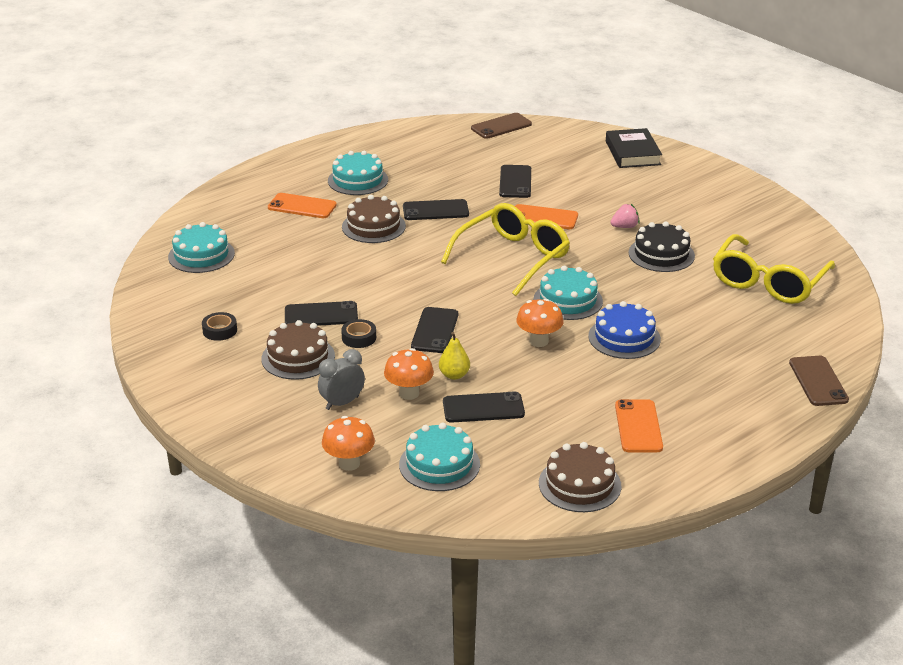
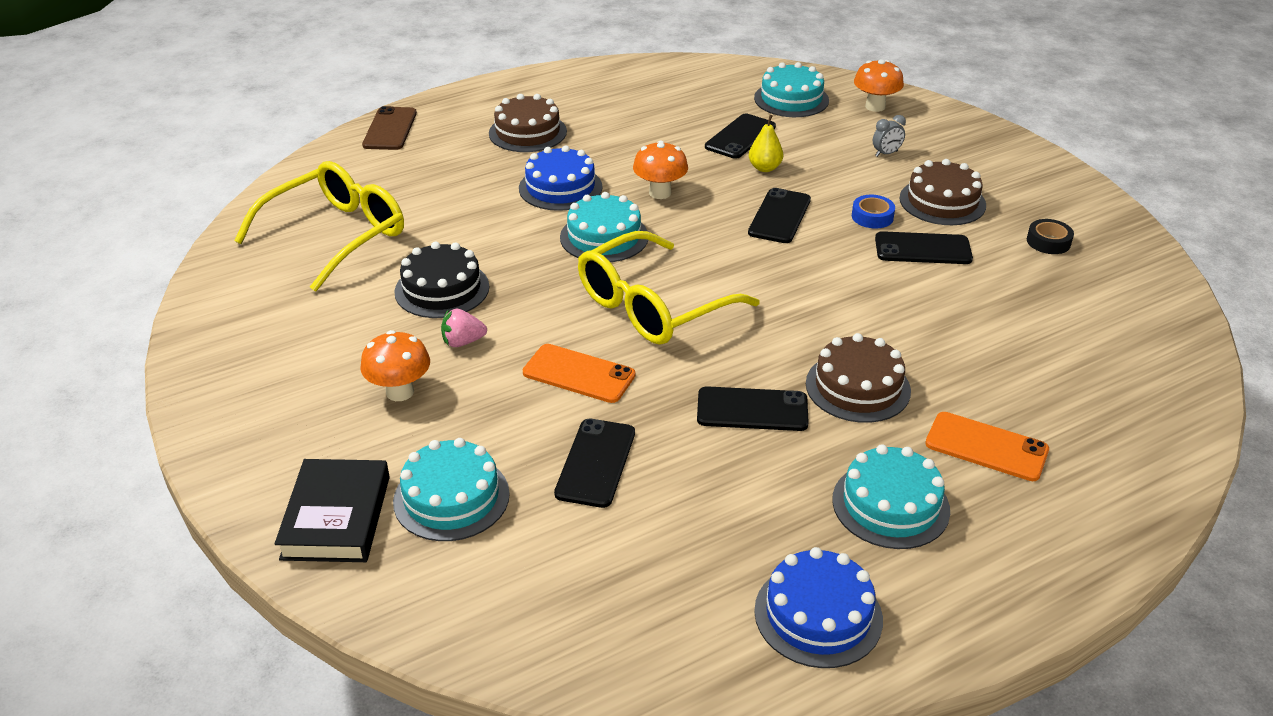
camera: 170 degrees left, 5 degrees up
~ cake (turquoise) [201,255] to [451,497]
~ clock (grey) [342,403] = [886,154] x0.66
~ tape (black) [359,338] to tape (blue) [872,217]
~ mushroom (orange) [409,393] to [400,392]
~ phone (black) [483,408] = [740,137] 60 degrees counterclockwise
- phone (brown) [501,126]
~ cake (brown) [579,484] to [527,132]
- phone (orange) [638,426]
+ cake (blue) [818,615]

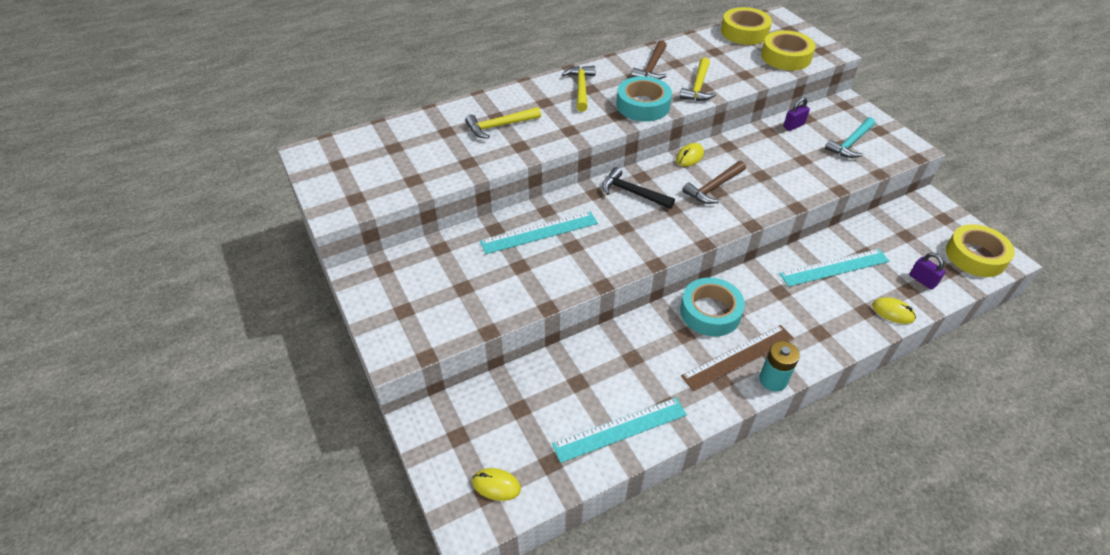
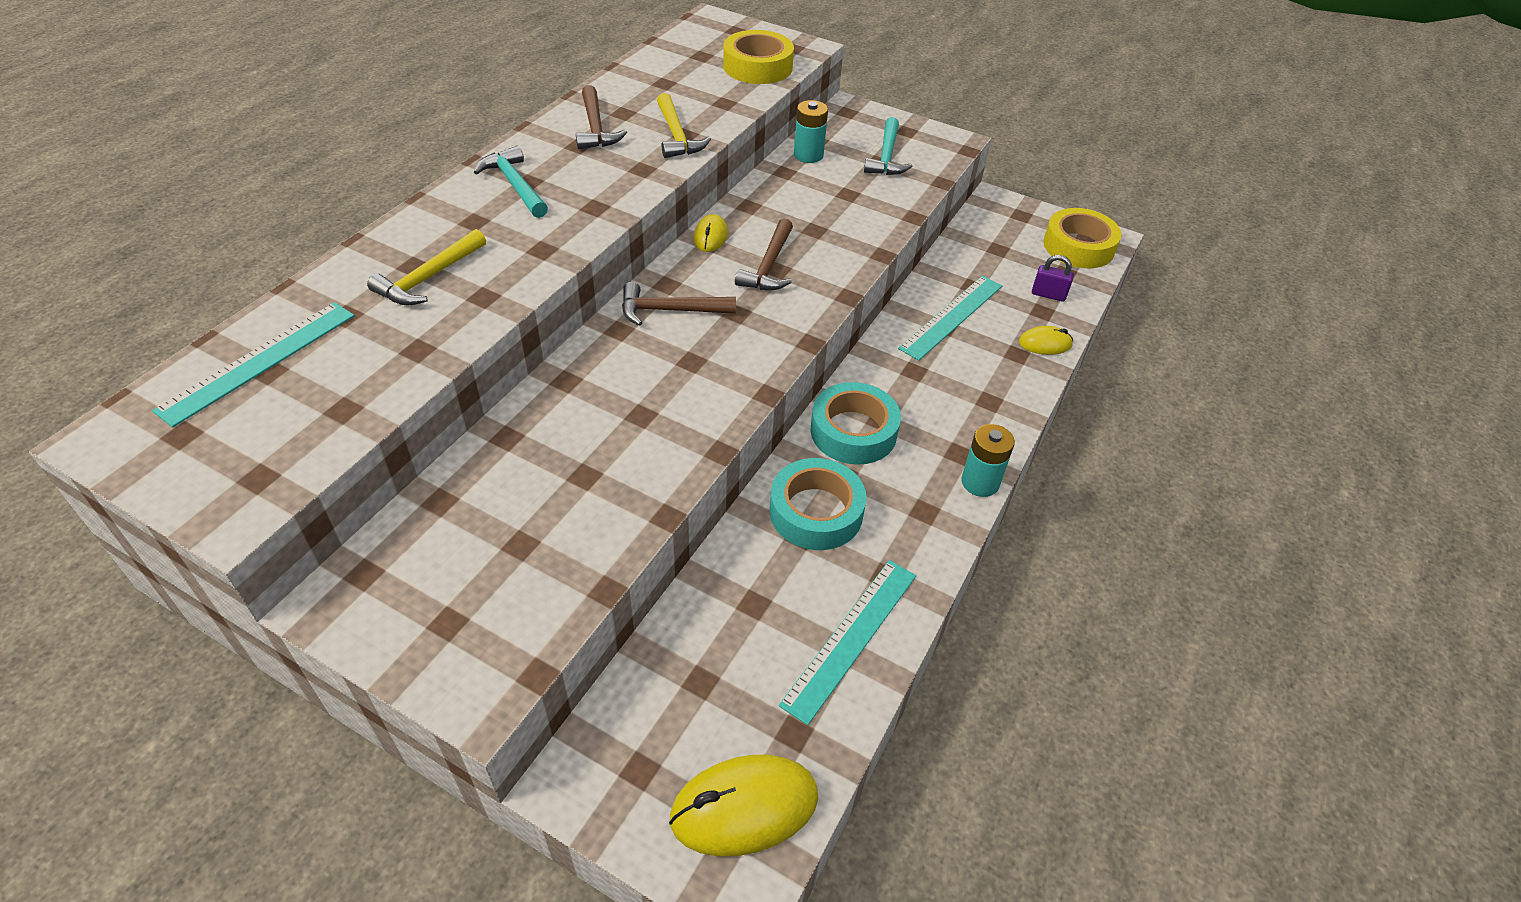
camera: 35 degrees left, 0 degrees up
~ mouse (yellow) [496,485] = [744,807] x1.86
~ ruler (turquoise) [539,232] to [259,361]
~ hammer (yellow) [581,88] to hammer (turquoise) [515,185]
~ hammer (black) [633,193] to hammer (brown) [670,310]
~ tape (turquoise) [643,105] to [816,512]
- ruler (brown) [738,357]
- tape (yellow) [744,32]
~ padlock (purple) [793,125] to battery (turquoise) [808,155]

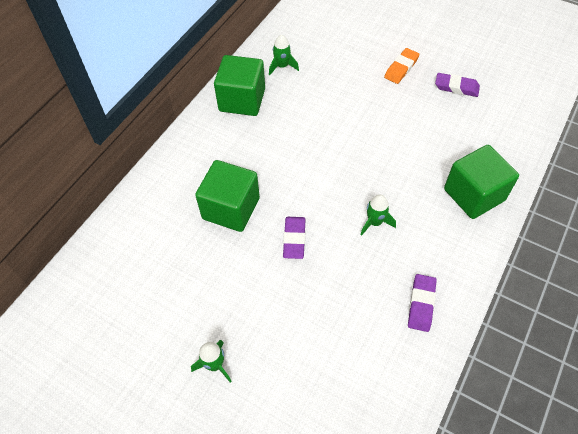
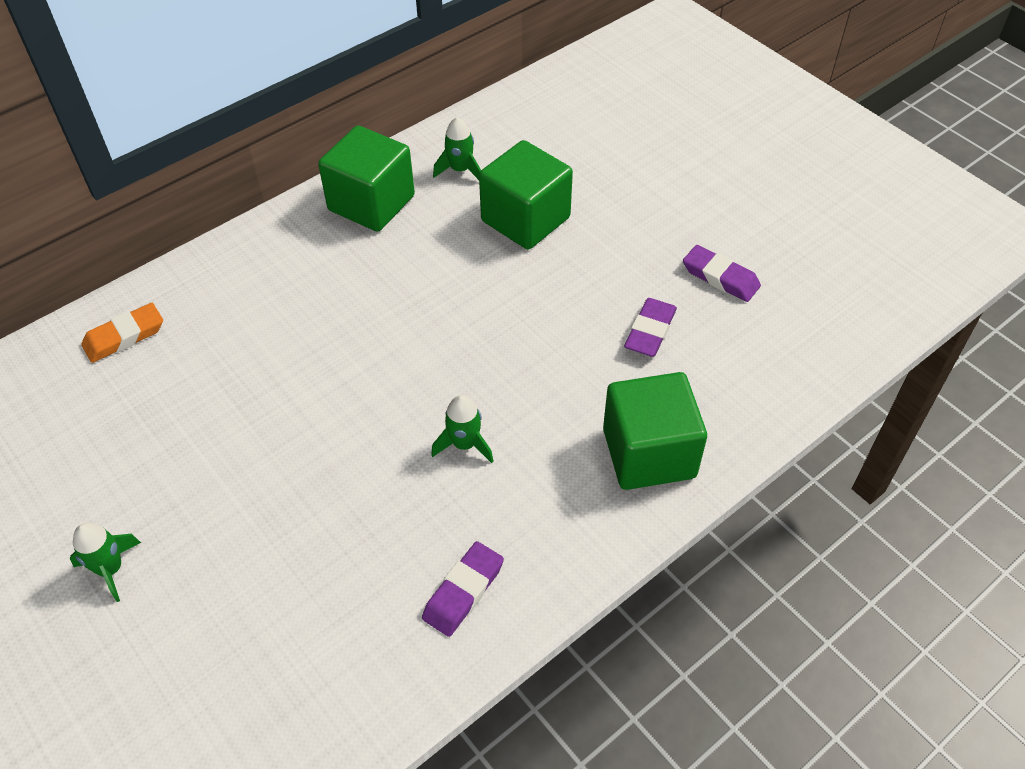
camera: 20 degrees right, 5 degrees down
~ cube (green) [231,208] to [525,219]
~ eraser (purple) [294,239] to [650,331]
~ eraser (orange) [401,68] to [124,336]

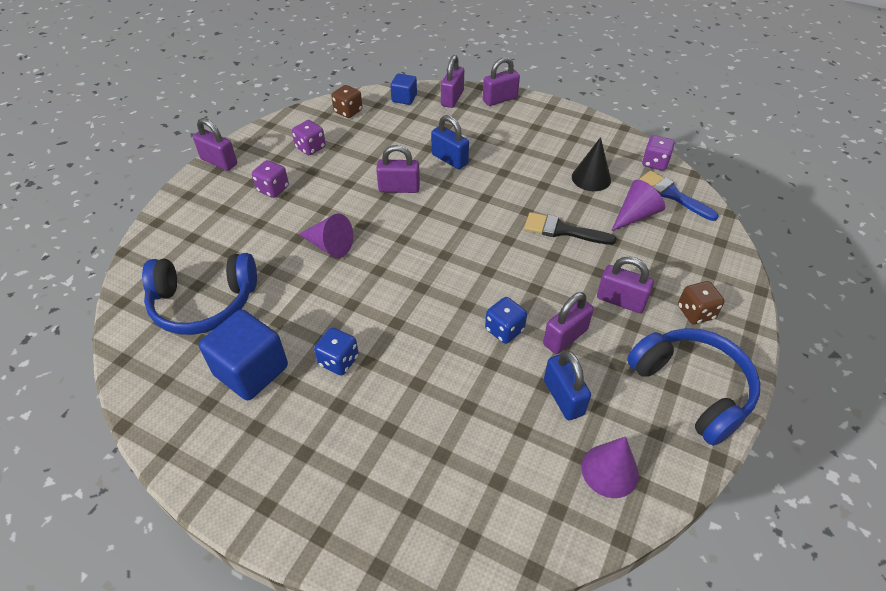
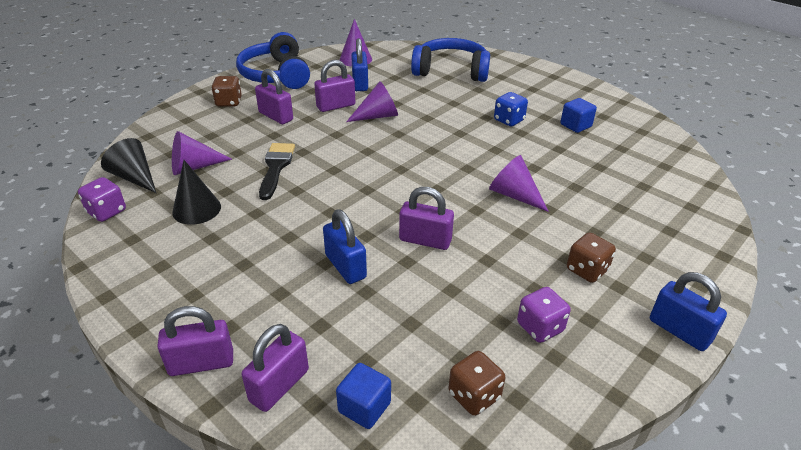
camera: 165 degrees left, 10 degrees down
~ headphones (blue) [204,303] to [451,71]
~ padlock (purple) [219,162] to padlock (blue) [679,331]
~ cube (blue) [251,371] = [575,125] x0.56
~ dice (purple) [273,189] to dice (brown) [587,270]
~ dice (blue) [504,330] to cone (purple) [377,116]
~ brush (black) [562,230] = [276,167] 120 degrees counterclockwise
~ brush (blue) [672,195] to cone (black) [135,177]

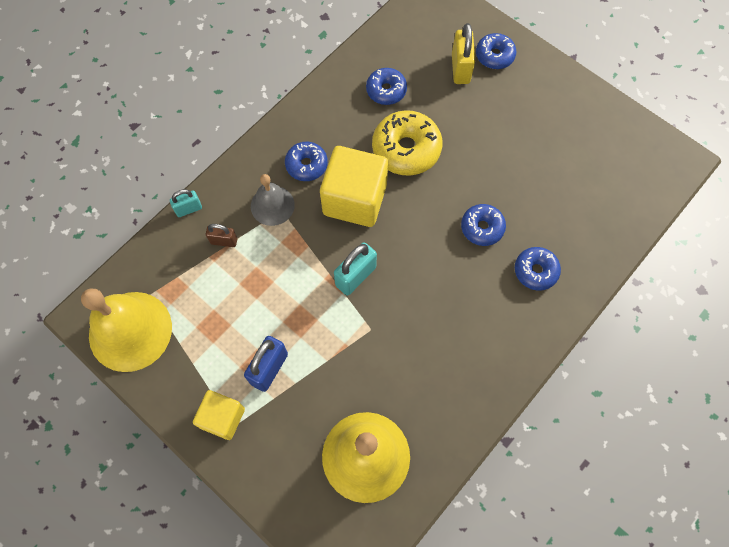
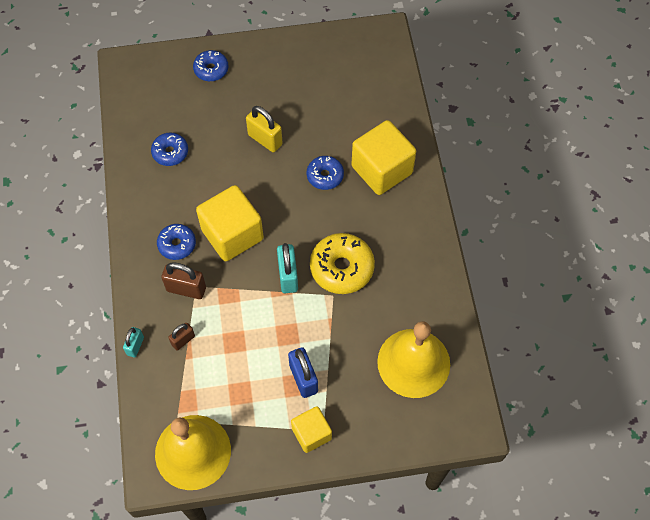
camera: 50 degrees left, 5 degrees down
~ bell (grey) [272,205] to padlock (brown) [186,289]
~ donut (yellow) [406,149] to [342,268]
~ padlock (yellow) [460,69] to [265,140]
~ donut (blue) [535,271] to cube (yellow) [382,170]

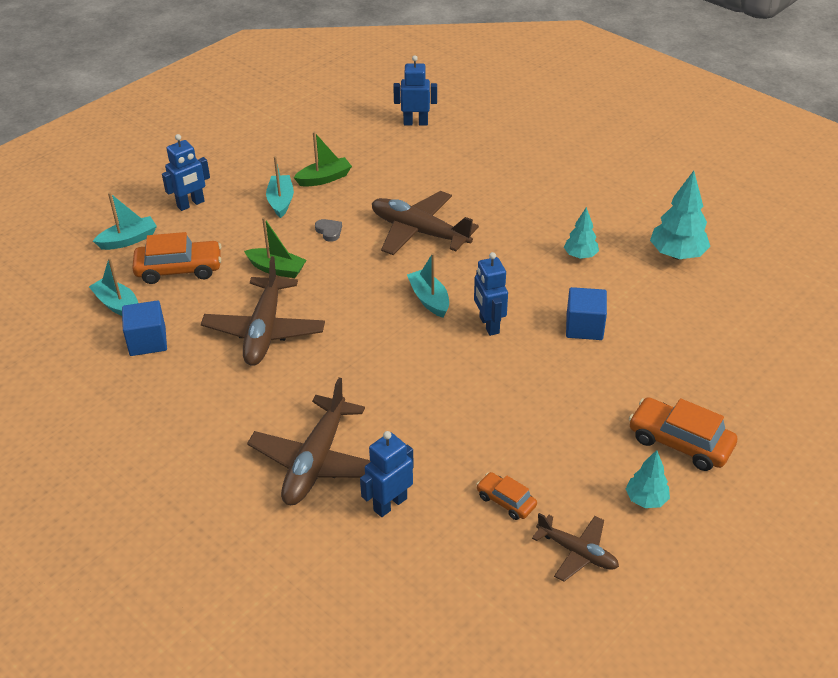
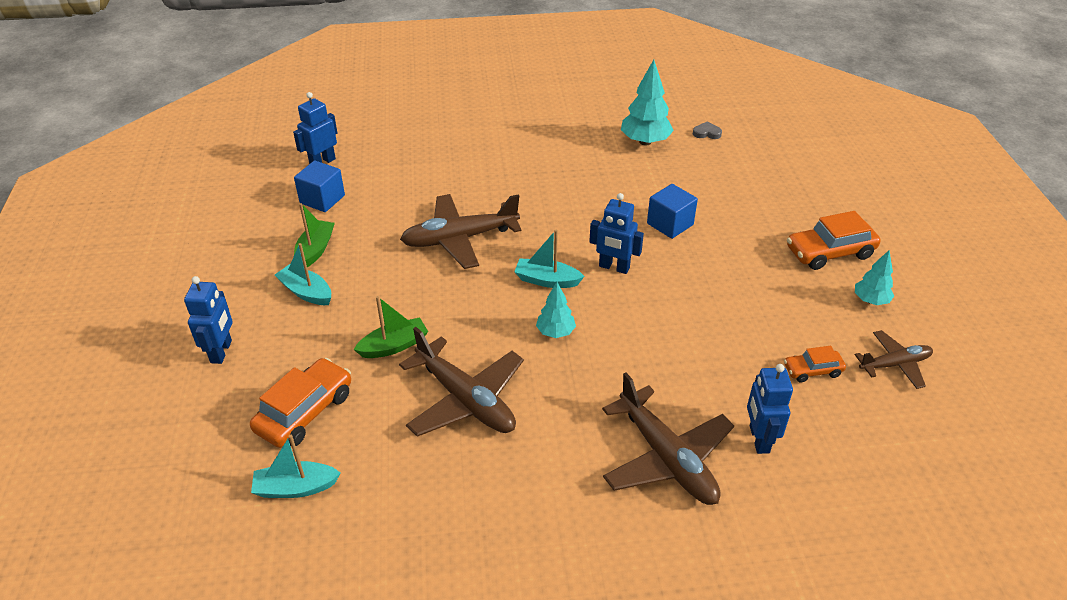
camera: 50 degrees left, 0 degrees up
- boat (turquoise) [128,240]
~ cube (blue) [147,341] to [322,199]
~ heart (grey) [329,231] to [706,133]
~ tree (turquoise) [580,256] to [555,332]

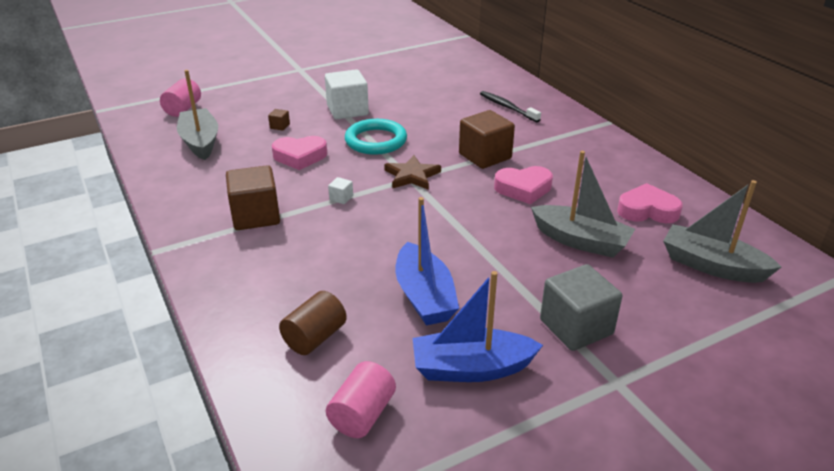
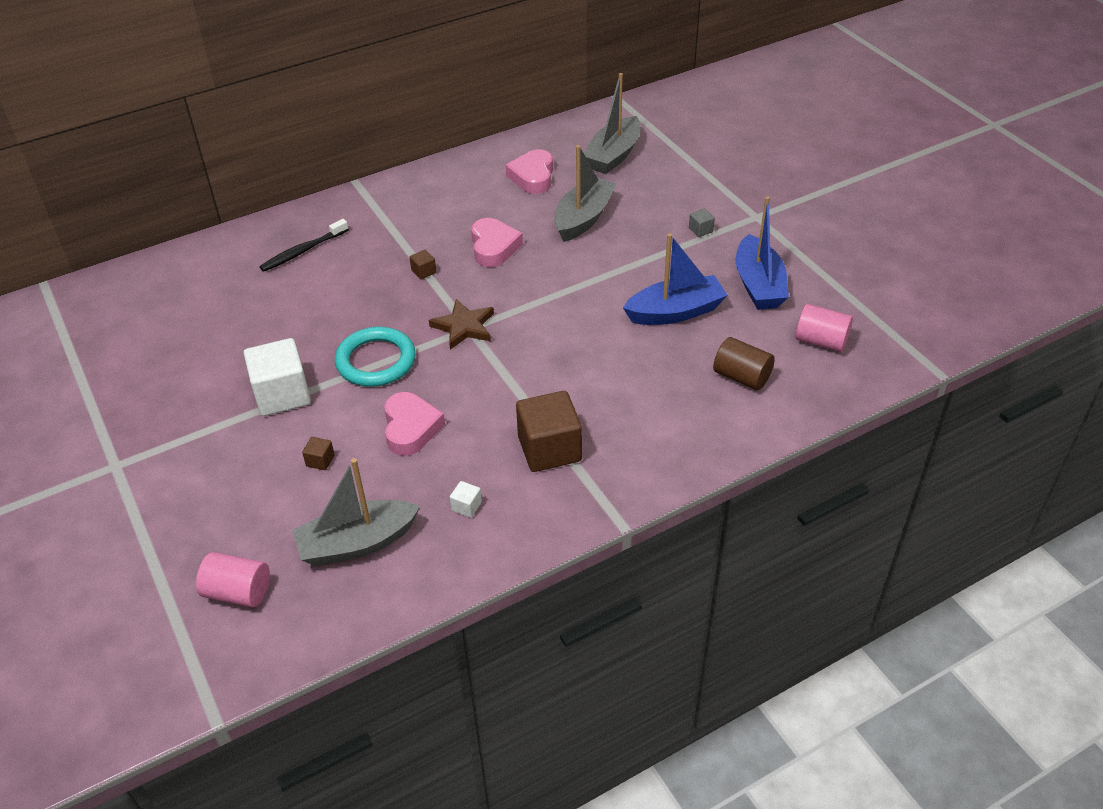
camera: 90 degrees left, 10 degrees up
~ cube (white) [341,198] to [466,506]
~ cube (brown) [485,156] = [423,272] x0.42
~ cube (grey) [576,327] = [700,230] x0.42

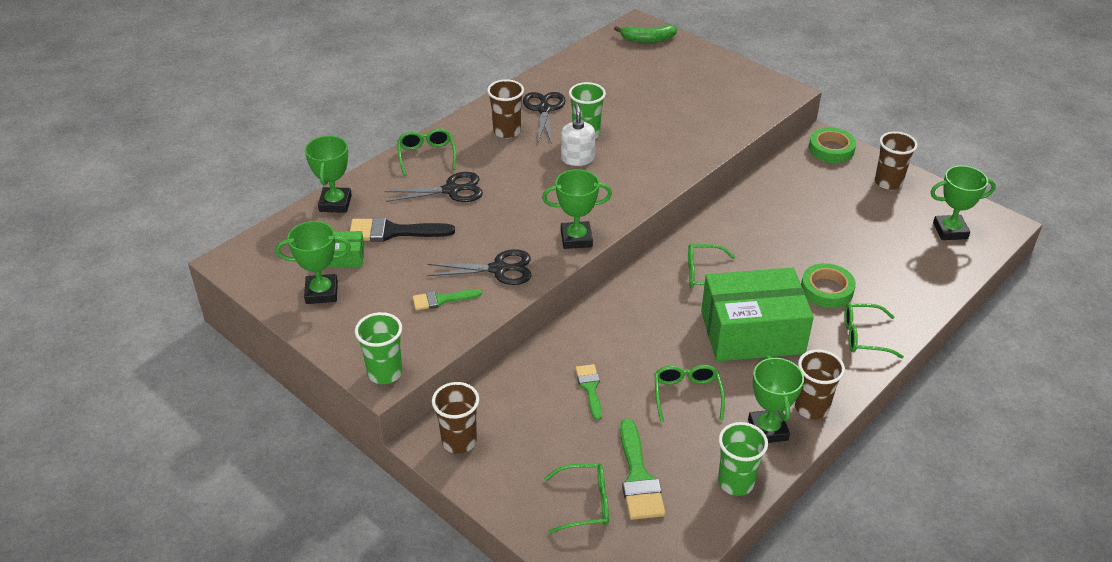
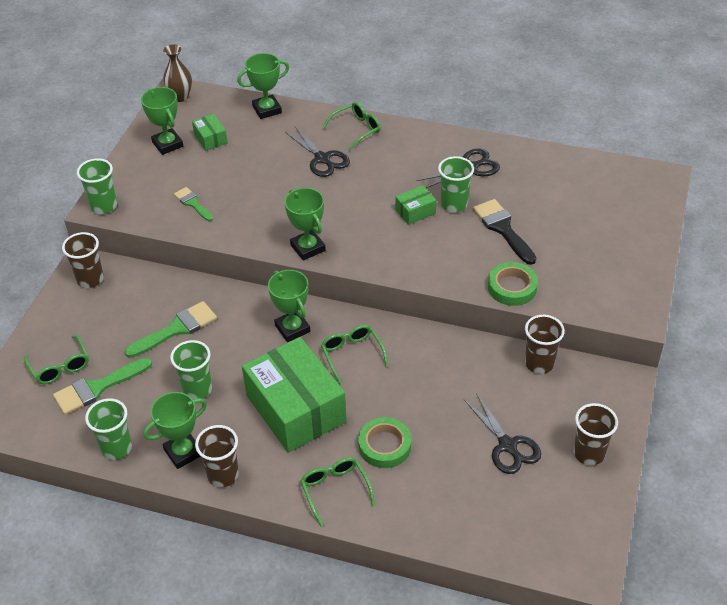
camera: 65 degrees right, 5 degrees up
~ brush (black) [393,232] to [502,229]
~ scissors (black) [498,269] to [507,445]
~ cup (brown) [507,131] to [539,363]
~ soap dispenser (white) [577,158] to box (green) [415,211]
~ brush (green) [590,388] = [177,329] x1.63
- banana (green) [648,39]
~ glasses (green) [687,395] to cup (green) [197,389]
~ tape (green) [831,149] to [512,287]
~ trophy (green) [950,231] to [292,328]
+ vase (brown) [180,97]

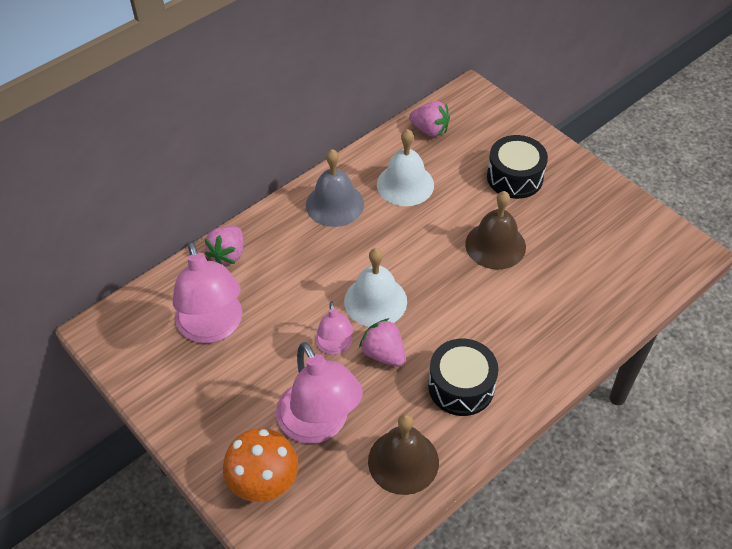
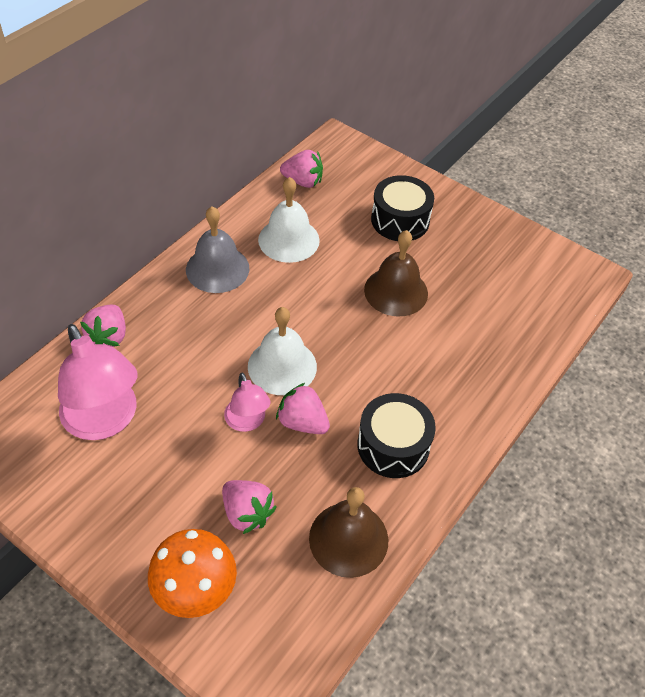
camera: 15 degrees left, 0 degrees up
~ lamp (pink) [319,425] to strawberry (pink) [247,513]

